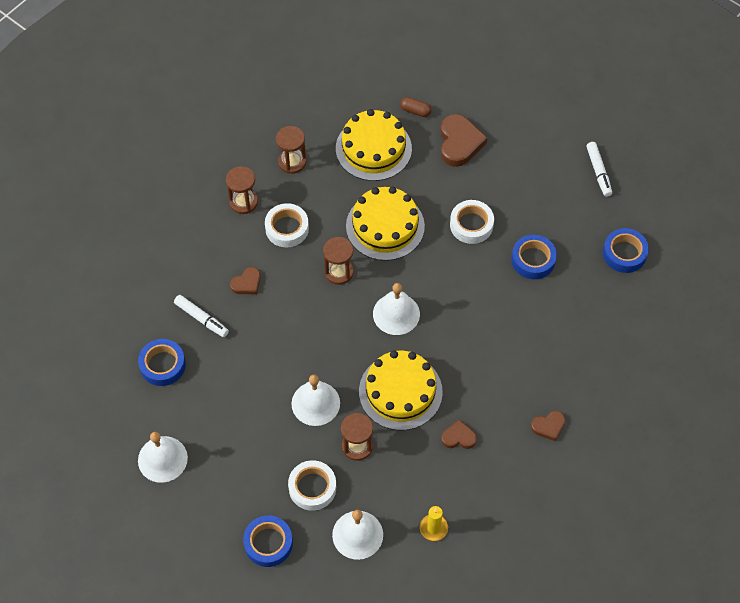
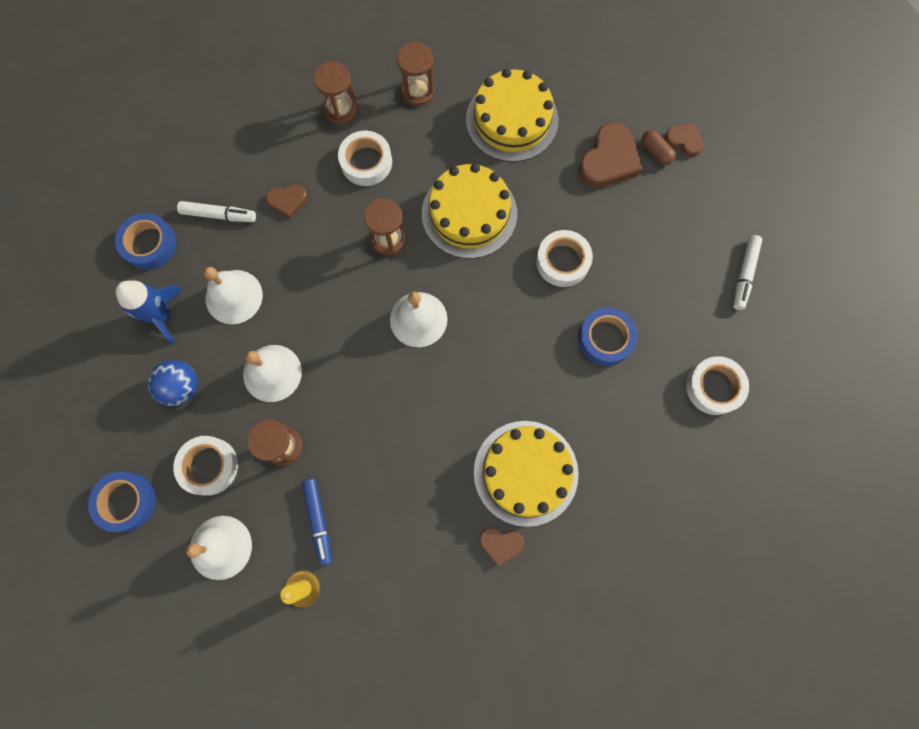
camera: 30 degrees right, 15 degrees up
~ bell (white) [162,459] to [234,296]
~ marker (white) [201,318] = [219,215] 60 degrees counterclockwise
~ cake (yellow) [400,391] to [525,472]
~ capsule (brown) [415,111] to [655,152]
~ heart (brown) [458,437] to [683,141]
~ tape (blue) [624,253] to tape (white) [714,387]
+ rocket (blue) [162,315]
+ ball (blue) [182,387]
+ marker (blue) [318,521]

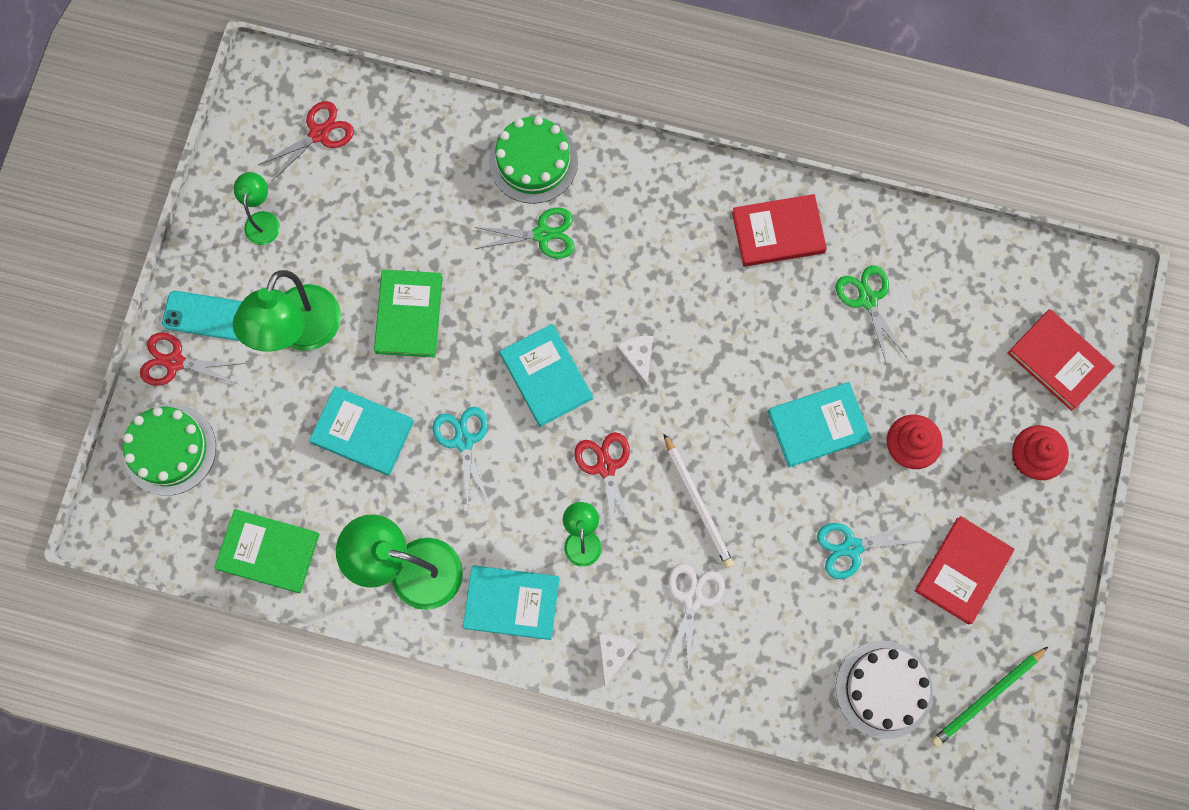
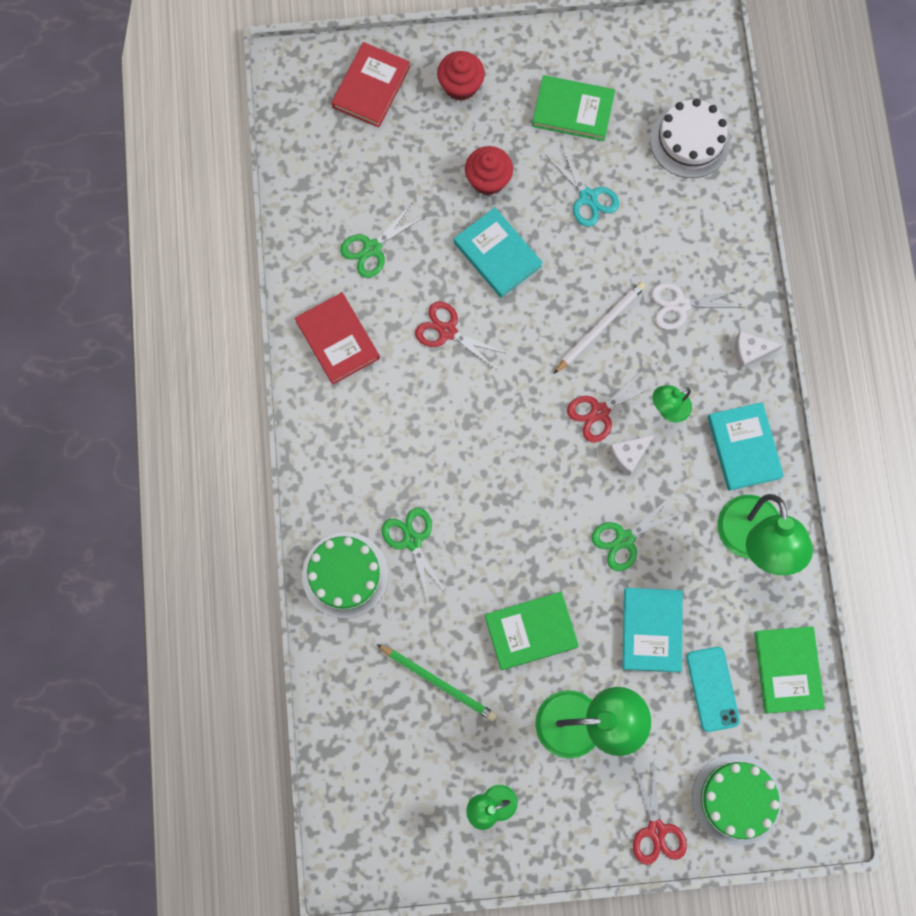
camera: 110 degrees left, 0 degrees up
~ phone (turquoise) [207,316] to [712,689]
~ scissors (red) [319,133] to [447,331]
~ scissors (turquoise) [463,440] to scissors (green) [624,539]
- book (turquoise) [546,376]
~ cheese (white) [638,358] to [629,455]
~ book (red) [962,570] to book (green) [573,110]
~ pencil (green) [987,697] to [438,682]

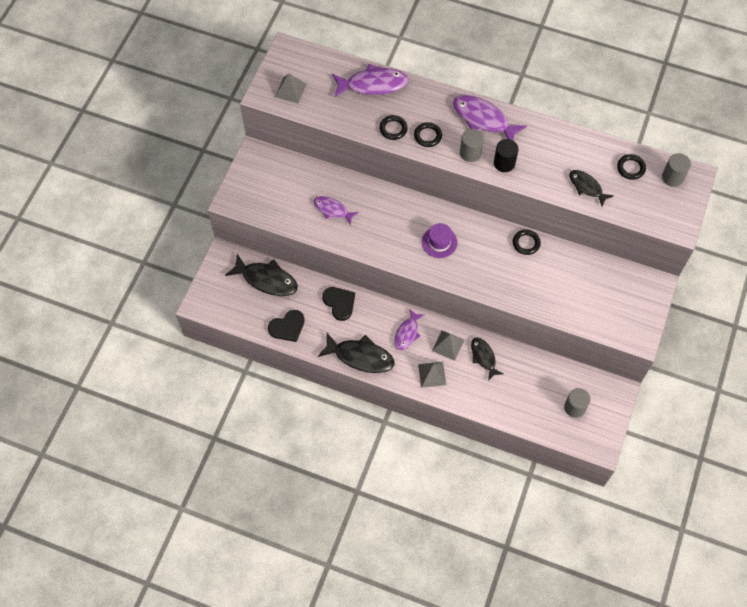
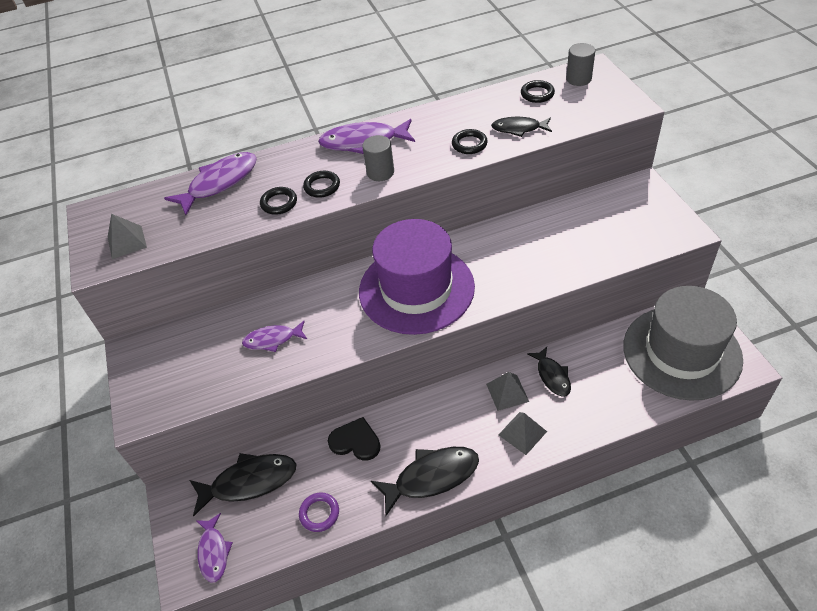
camera: 35 degrees left, 15 degrees down
~ heart (black) [287,327] to ring (purple) [319,513]
~ fish (purple) [407,333] to [214,552]
~ hat (purple) [439,242] = [416,289] x2.45
~ fish (black) [483,357] = [552,376] 135 degrees counterclockwise
- cylinder (black) [504,163]
~ ring (black) [526,243] to [469,144]
~ cylinder (grey) [574,407] to hat (grey) [681,352]

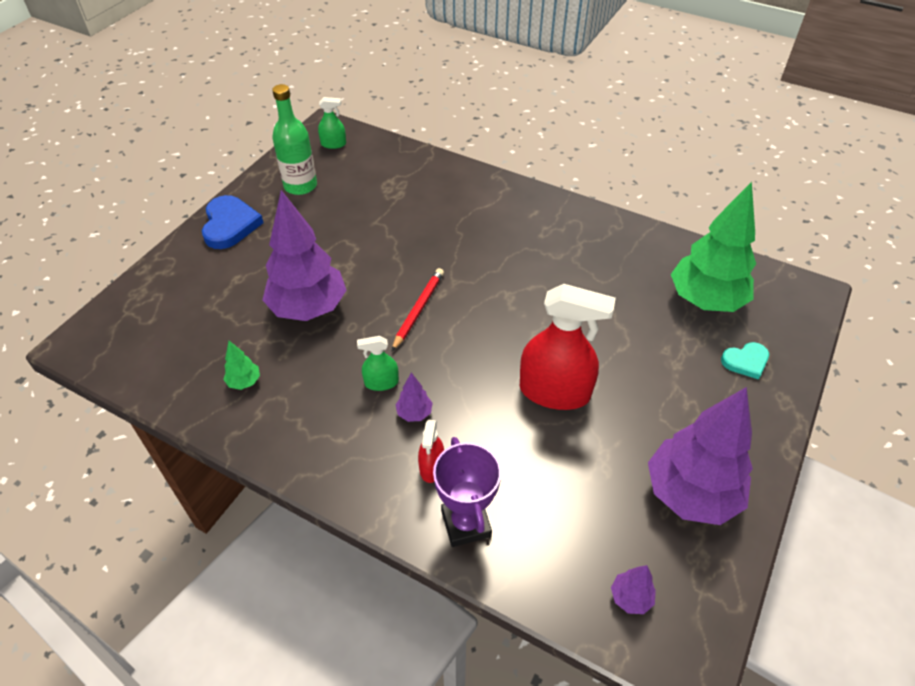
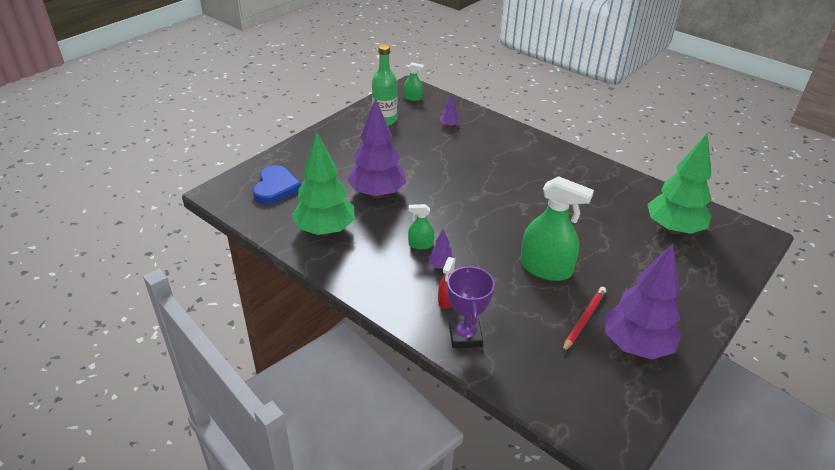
camera: 10 degrees right, 10 degrees down
~ heart (blue) [230,225] to [275,188]
~ tree (green) [244,382] = [325,230] x2.46
~ pencil (red) [418,309] to [584,320]
~ spray bottle (red) [554,392] to spray bottle (green) [545,268]
~ tree (purple) [630,597] to [449,126]
- heart (turquoise) [745,361]

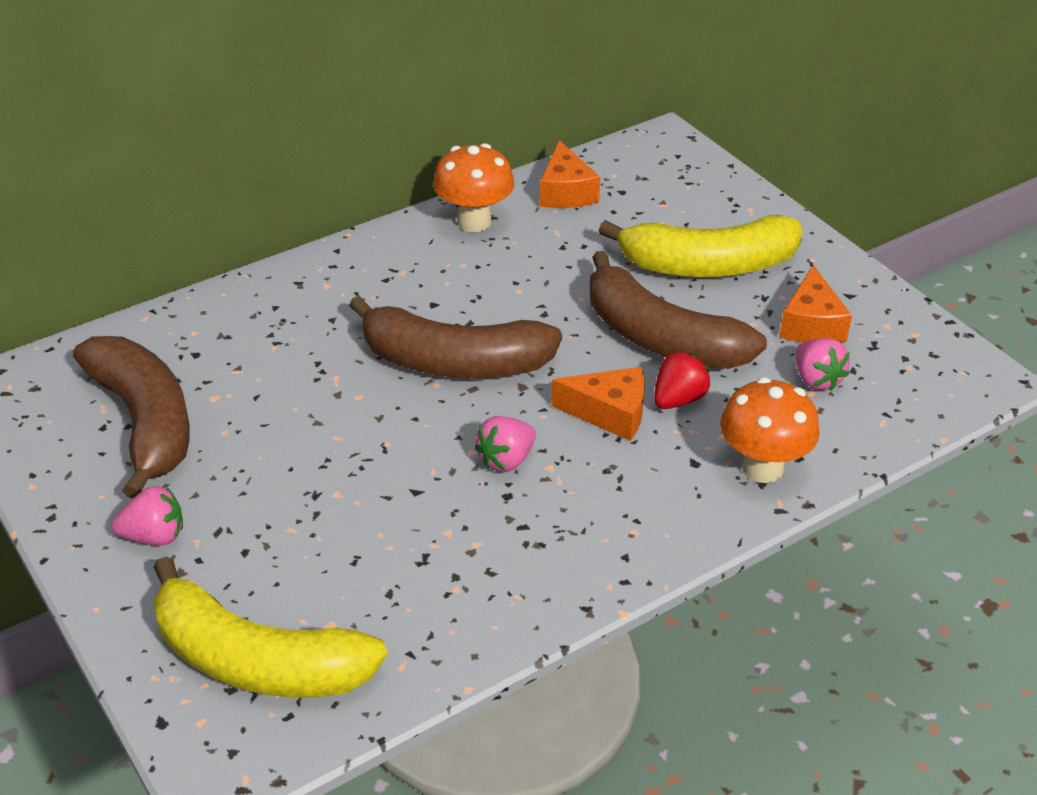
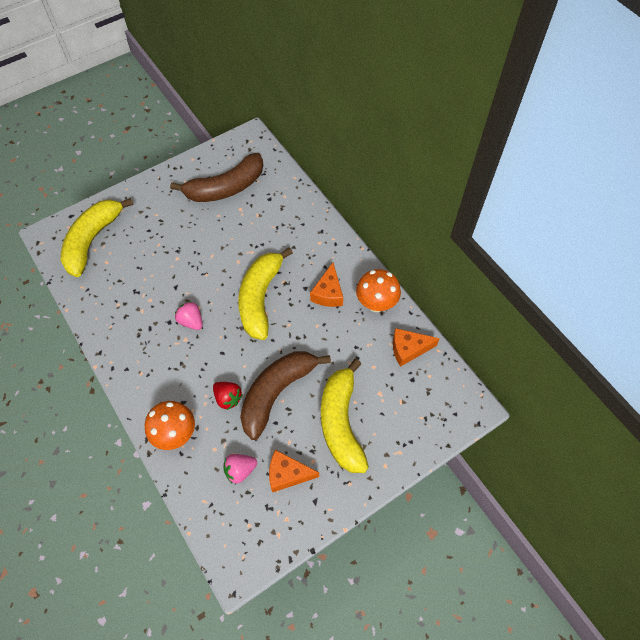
camera: 90 degrees right, 20 degrees up
- strawberry (pink) [154,536]
~ banana (brown) [454,362] to banana (yellow) [260,298]
~ cheese (orange) [609,413] to [328,293]

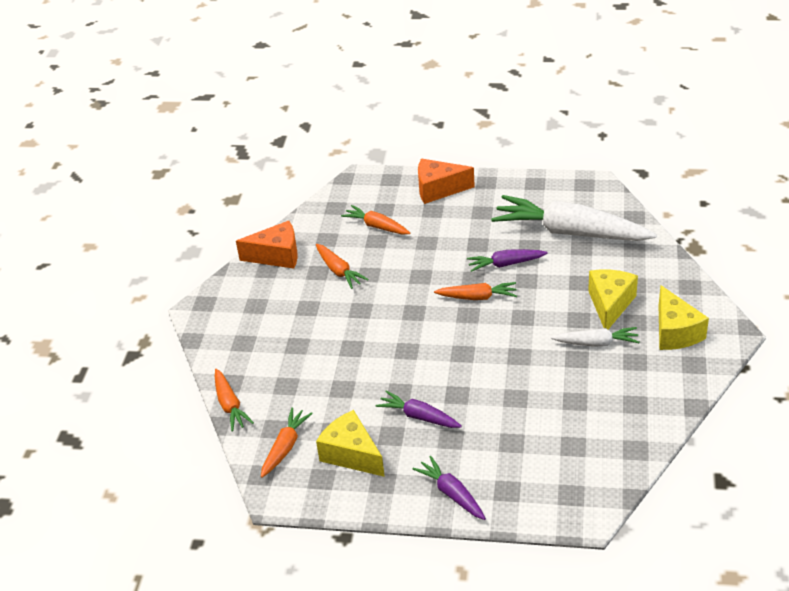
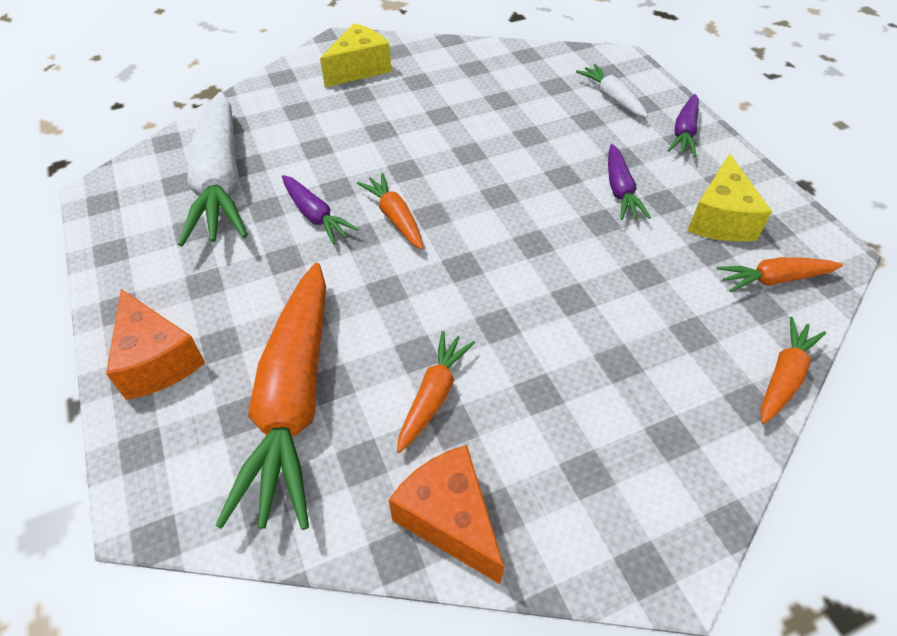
camera: 125 degrees left, 10 degrees up
~ carrot (orange) [377,226] = [294,400] x2.07
~ carrot (white) [596,343] to [612,98]
- cheese (yellow) [610,305]

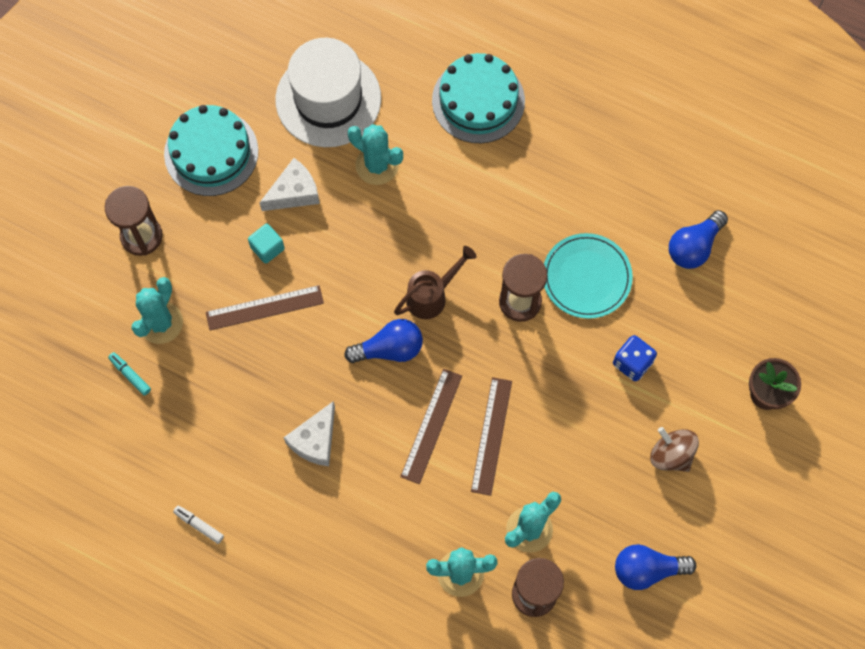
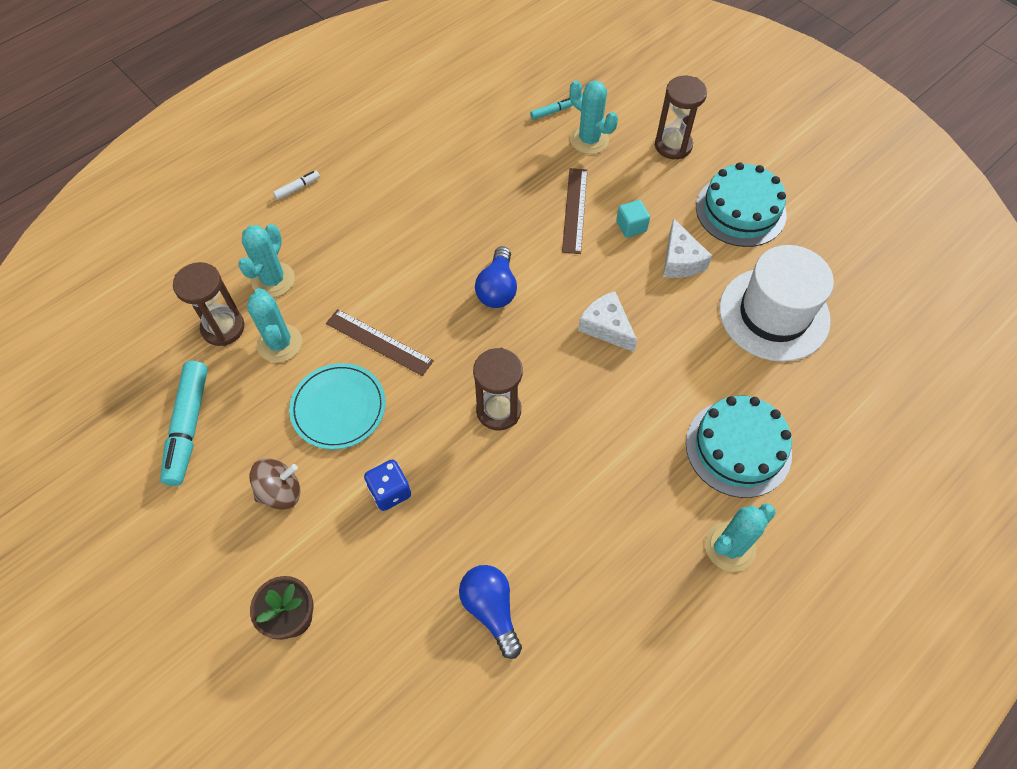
camera: 110 degrees right, 10 degrees down
~ marker (white) [199,525] to [297,188]
~ cheese (white) [315,440] to [606,327]
~ cactus (turquoise) [377,165] to [730,547]
- watering can (brown) [432,295]
- ruler (brown) [431,426]
~ plate (turquoise) [586,277] to [338,408]
~ light bulb (blue) [647,569] to marker (turquoise) [188,427]

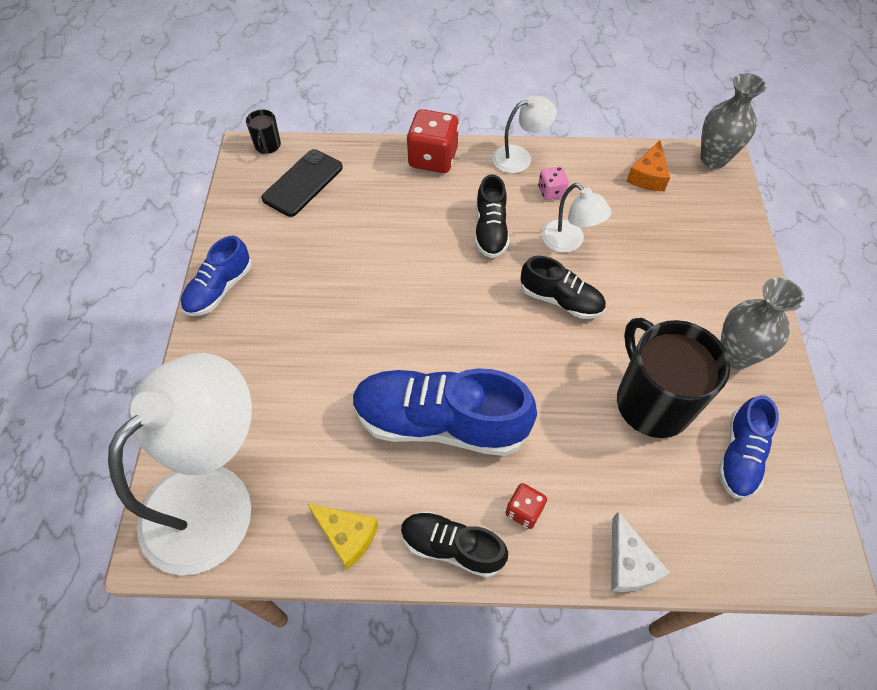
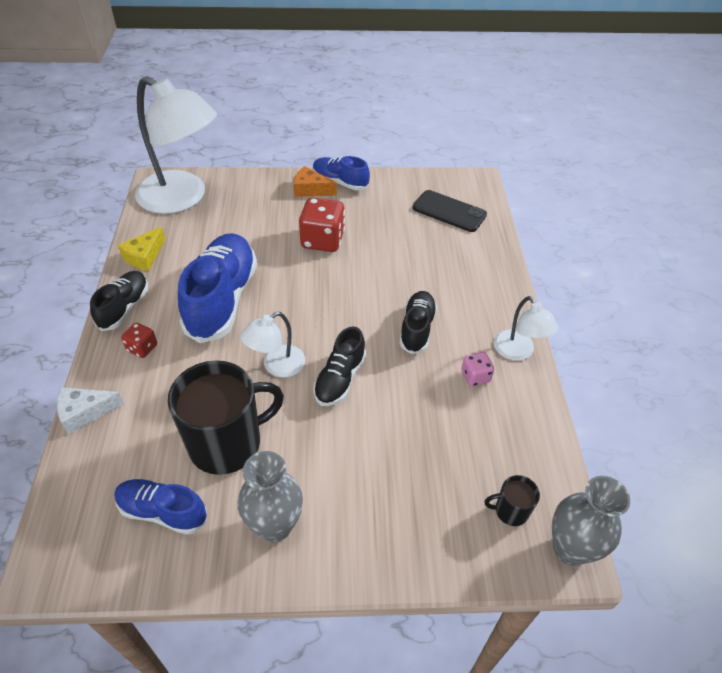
camera: 85 degrees right, 10 degrees down
~ mug (black) [267,146] to [510,511]
~ dice (red) [433,158] to [322,240]
~ shoe (black) [490,230] = [417,329] 105 degrees clockwise
~ lamp (white) [569,242] to [276,366]
~ cheese (orange) [648,176] to [310,189]

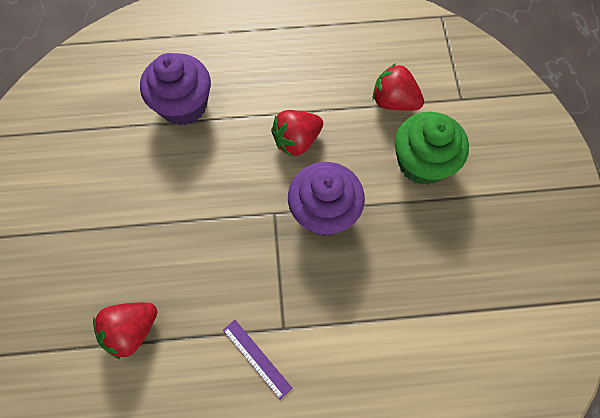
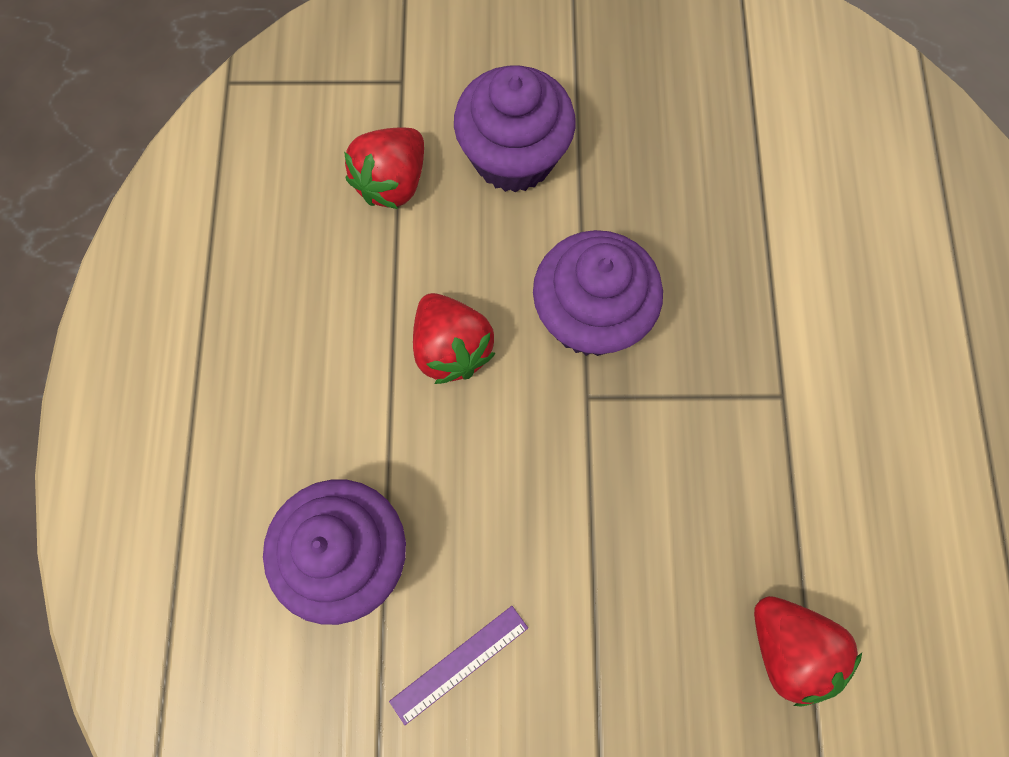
camera: 85 degrees left, 5 degrees up
~ ruler (purple) [257,358] to [459,664]
~ cupcake (green) [422,163] to cupcake (purple) [513,157]

